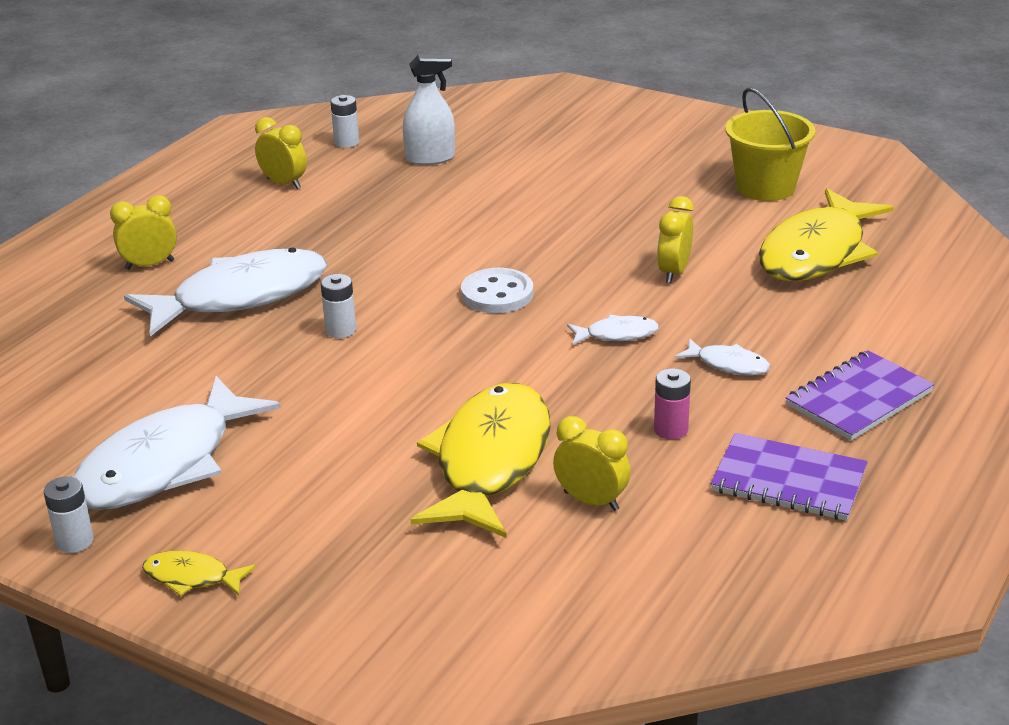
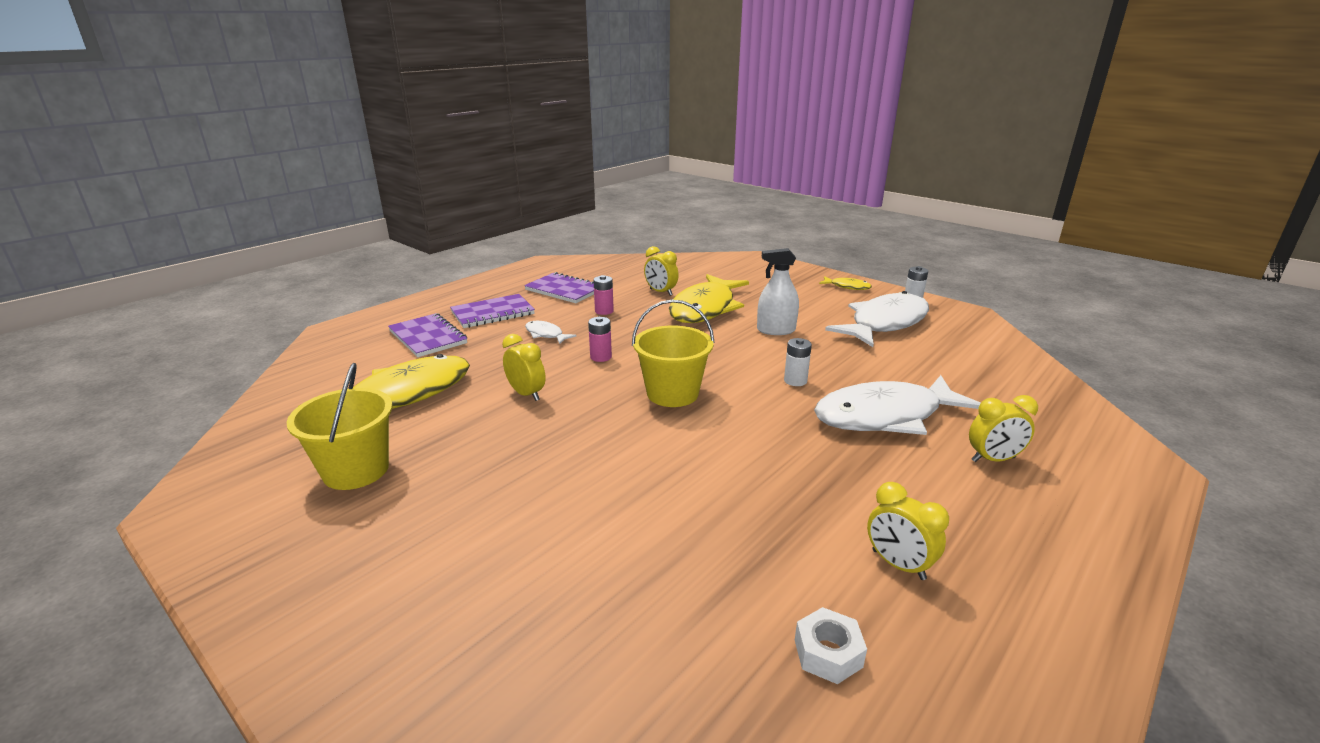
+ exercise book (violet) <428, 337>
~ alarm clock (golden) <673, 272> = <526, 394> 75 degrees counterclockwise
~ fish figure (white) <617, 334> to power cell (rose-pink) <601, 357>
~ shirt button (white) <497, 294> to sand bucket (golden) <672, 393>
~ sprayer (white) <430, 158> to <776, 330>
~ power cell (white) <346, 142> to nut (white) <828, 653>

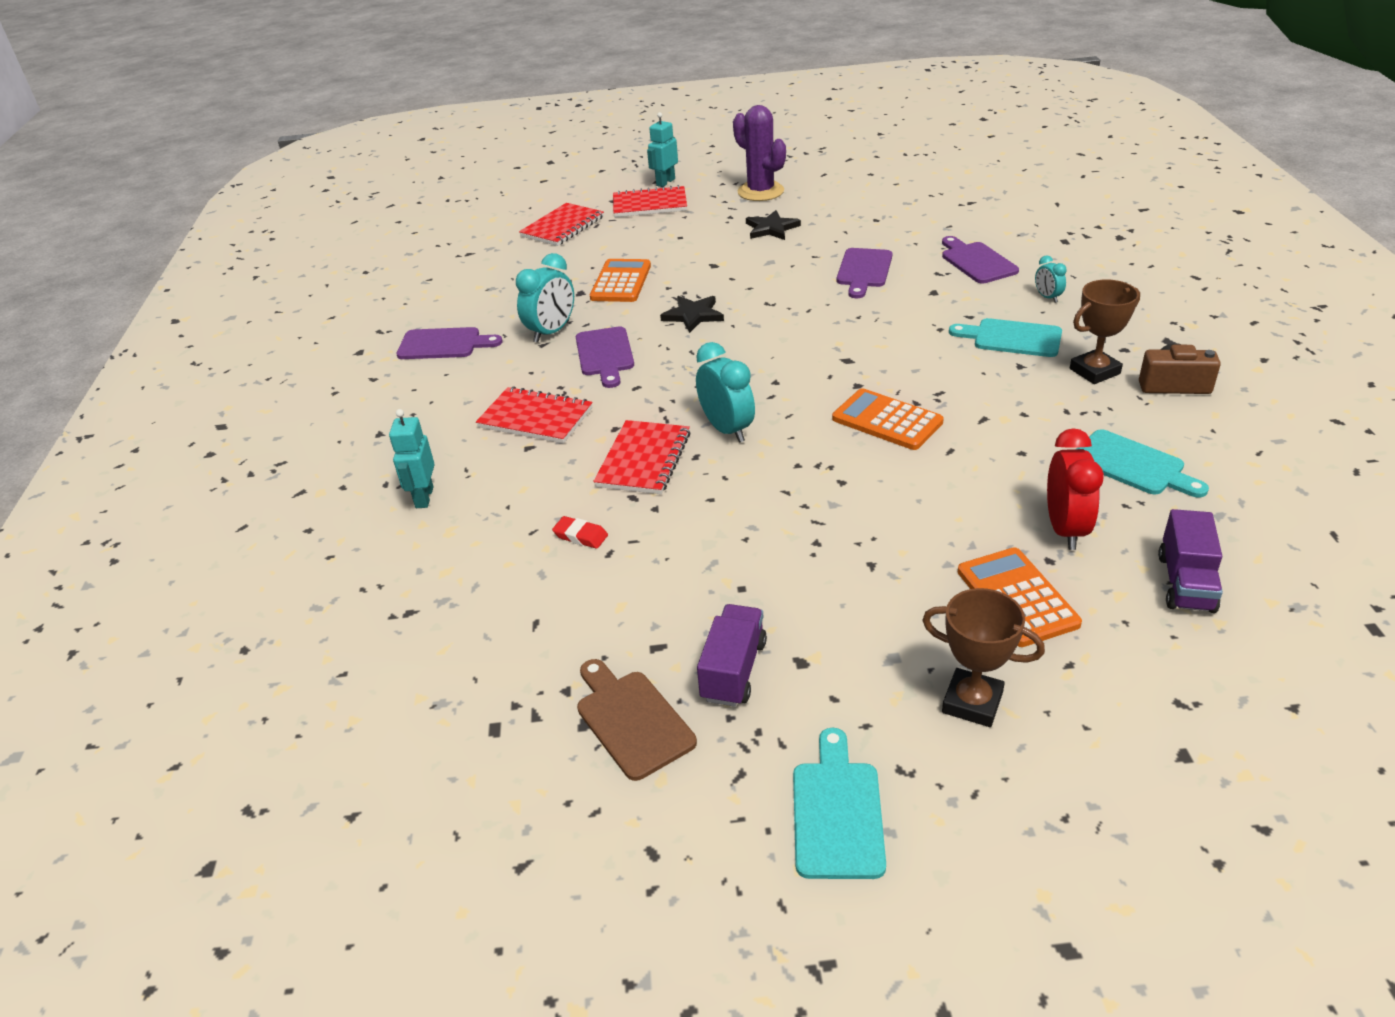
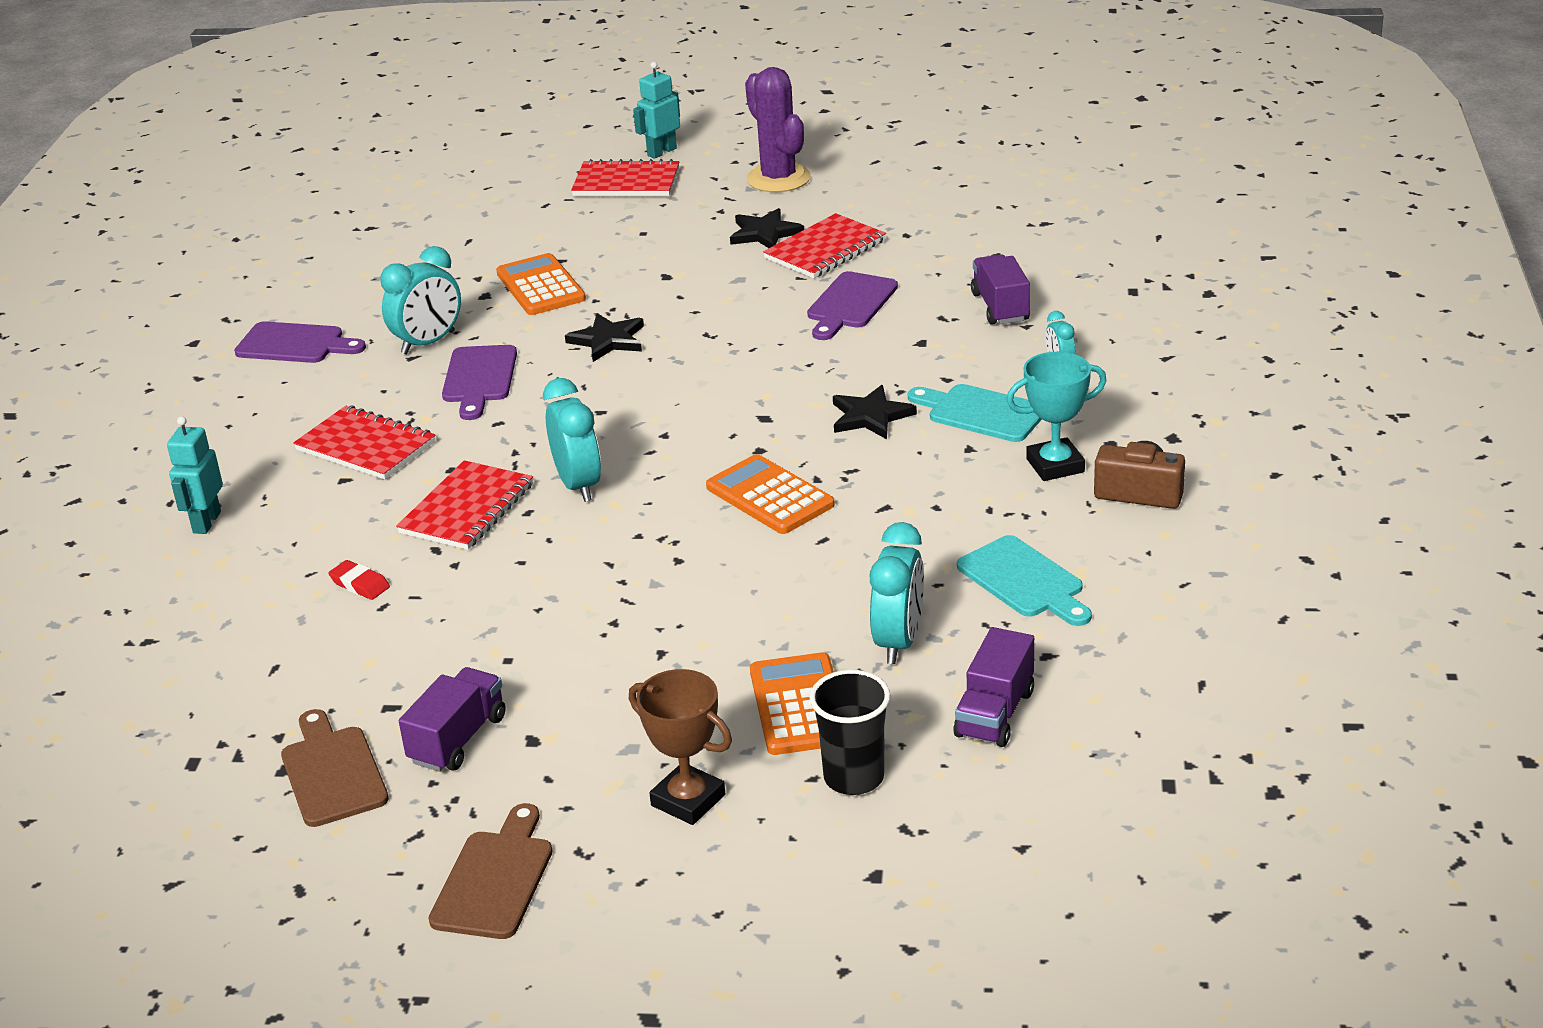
~ bread board (turquoise) <837, 812> to bread board (dark brown) <495, 879>
~ adding machine (orange-coloured) <621, 282> = <540, 286> 45 degrees counterclockwise
~ exercise book (scarlet) <563, 227> to <825, 250>
+ tumbler (ebony) <854, 778>
+ five-pointed star (ebony) <870, 416>
~ alarm clock (scarlet) <1065, 529> to alarm clock (turquoise) <898, 642>
~ bread board (violet) <976, 261> to truck (violet) <1000, 307>
~ trophy (dark brown) <1094, 371> to trophy (turquoise) <1055, 465>

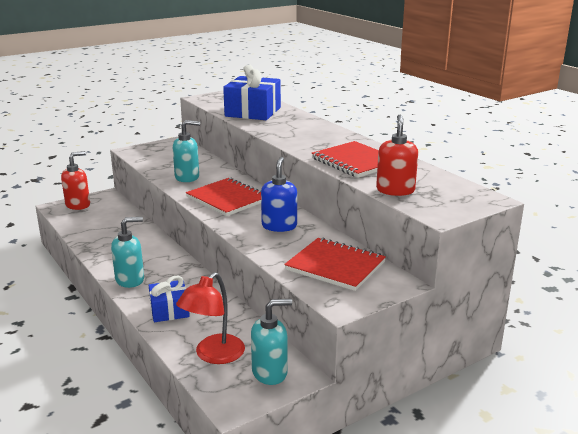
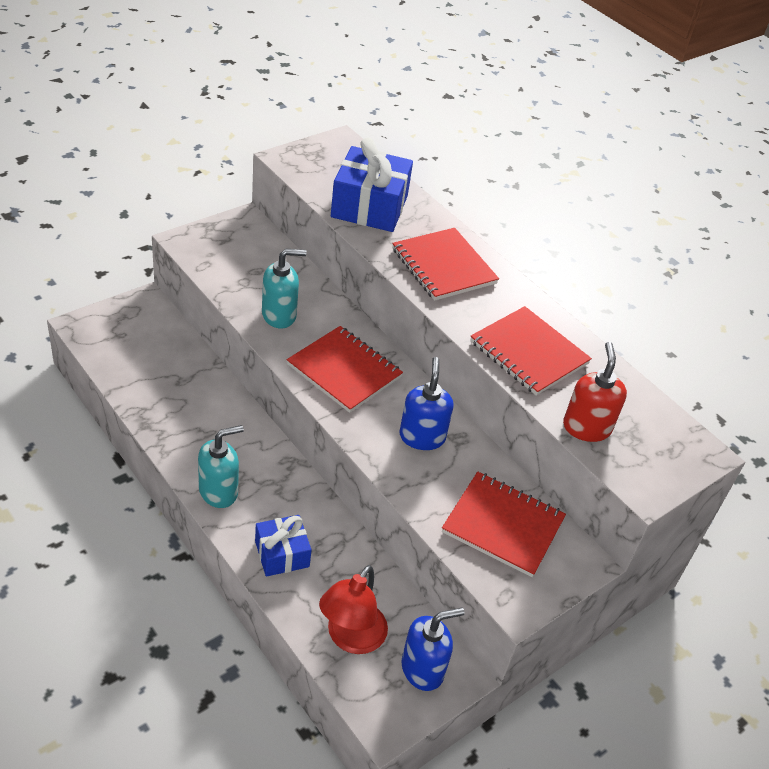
+ exercise book (scarlet) <443, 266>
~ soap pump (turquoise) <270, 372> to soap pump (blue) <423, 669>
- soap pump (scarlet) <78, 205>

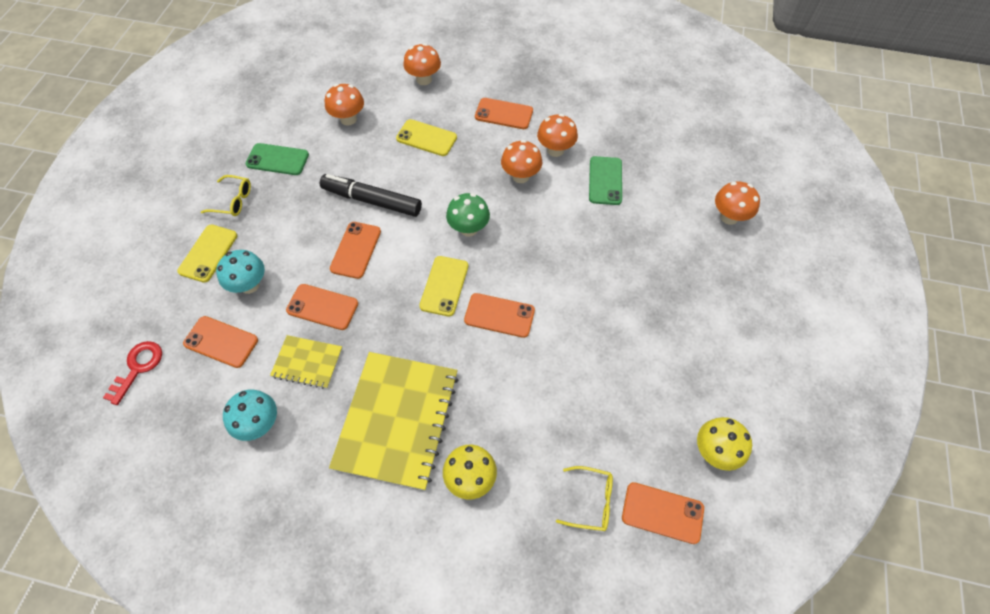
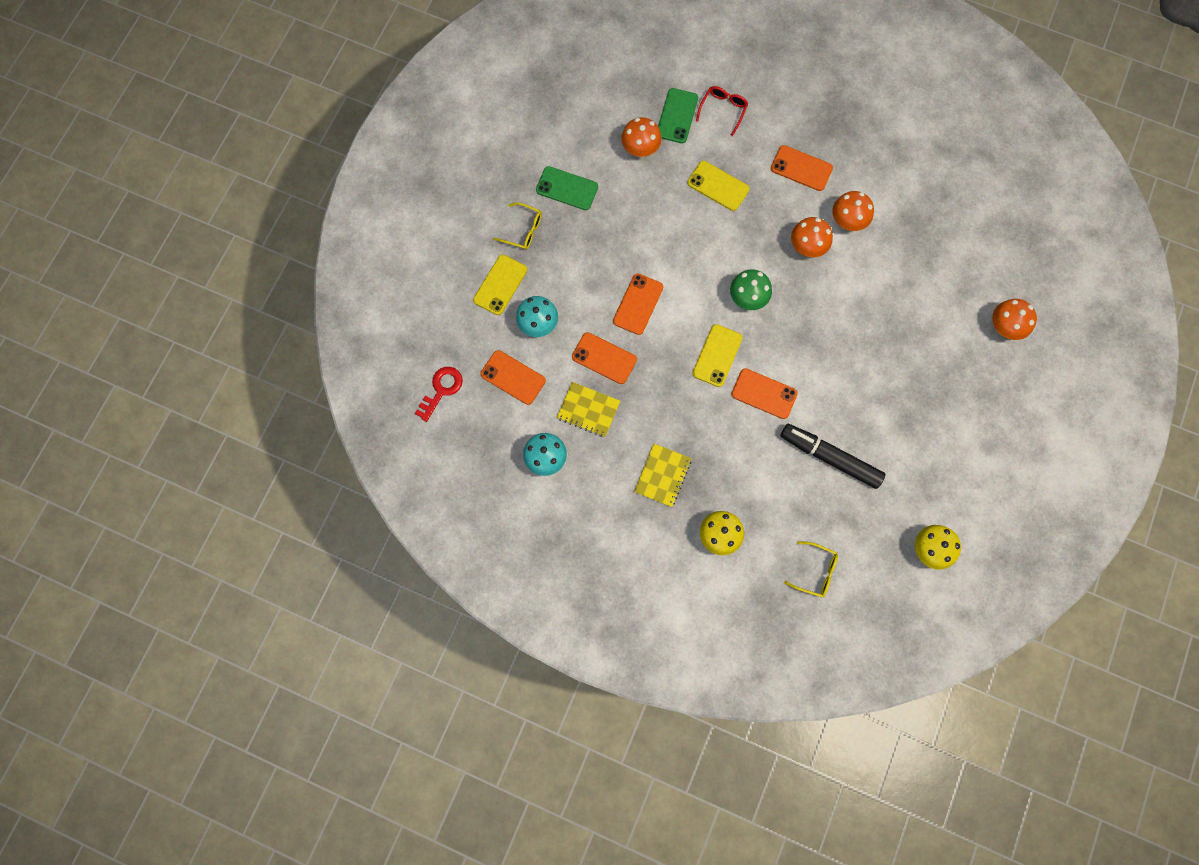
~ exercise book (golden) <397, 420> = <662, 475> x0.50
~ mobile phone (leaf-green) <605, 181> to <677, 116>
~ mushroom (orange-coloured) <424, 79> to spectacles (scarlet) <723, 110>
~ felt pen (ebony) <372, 200> to <830, 457>
- mobile phone (orange-coloured) <662, 512>

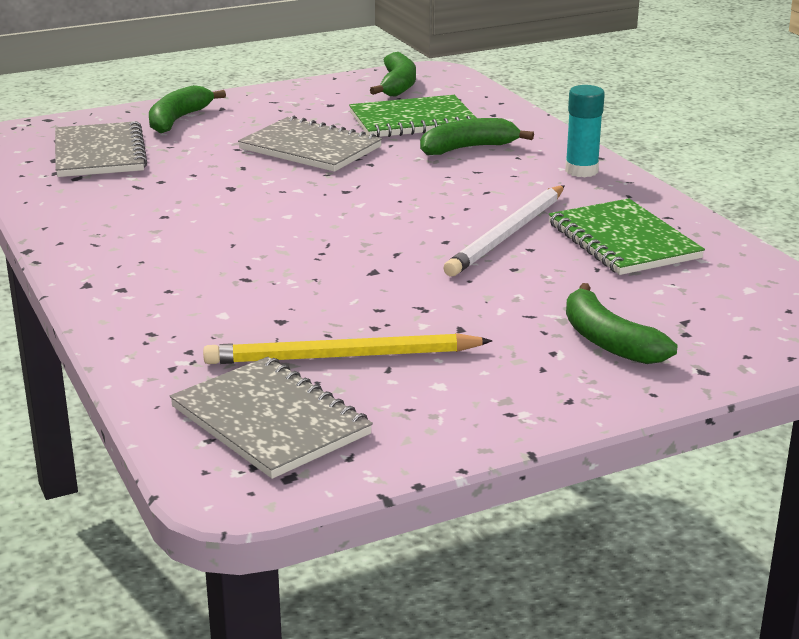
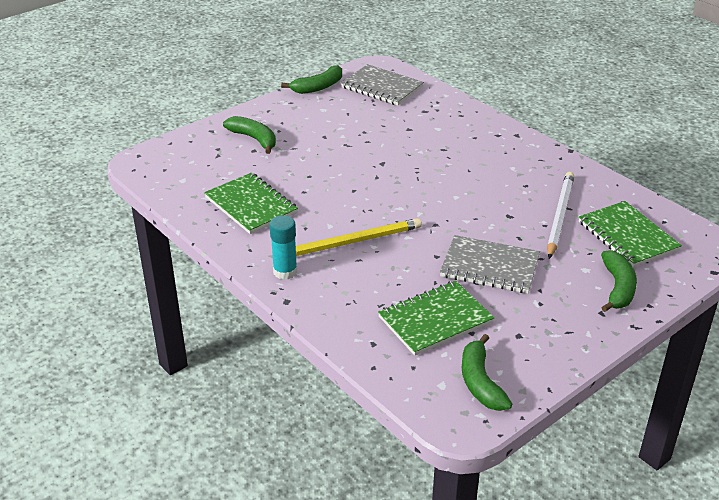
~ banana (leaf-green) <468, 148> to <318, 87>
~ pencil (golden) <342, 357> to <353, 241>
~ pencil (white) <507, 235> to <559, 216>
~ exercise book (ash-grey) <99, 153> to exercise book (leaf-green) <627, 236>

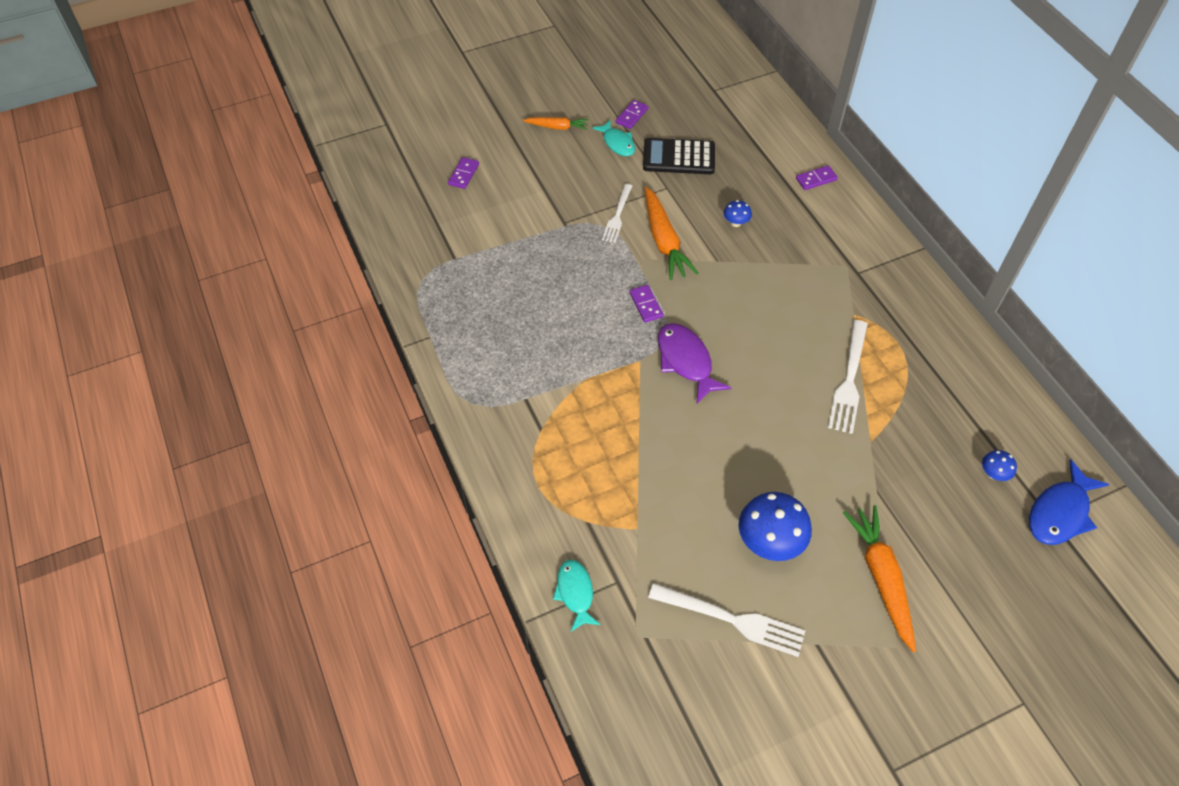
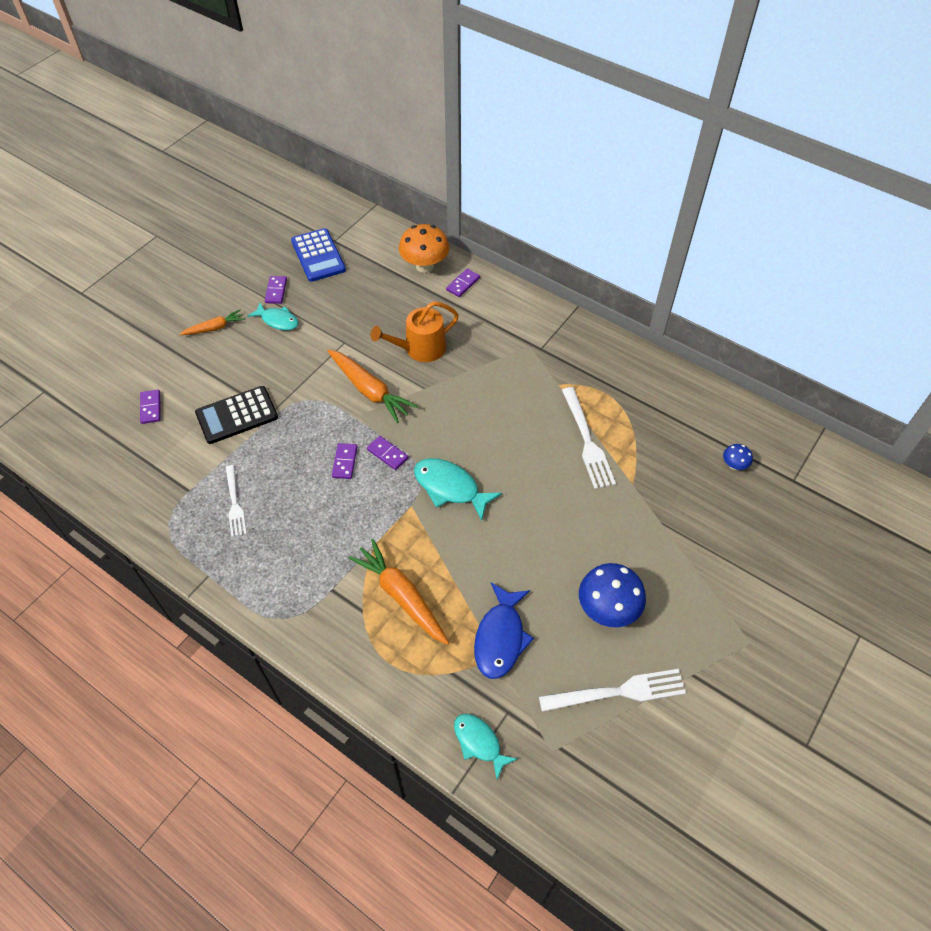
~ adding machine (ebony) <678, 157> to <237, 415>
~ table fork (white) <617, 215> to <235, 503>
+ adding machine (blue) <318, 255>
+ domino piece (violet) <345, 462>
~ carrot (orange-coloured) <881, 577> to <401, 596>
~ mushroom (blue) <735, 223> to watering pot (orange-coloured) <420, 348>
+ mushroom (orange-coloured) <424, 266>
~ fish figure (violet) <686, 361> to fish figure (turquoise) <450, 488>
~ fish figure (blue) <1060, 512> to <500, 637>

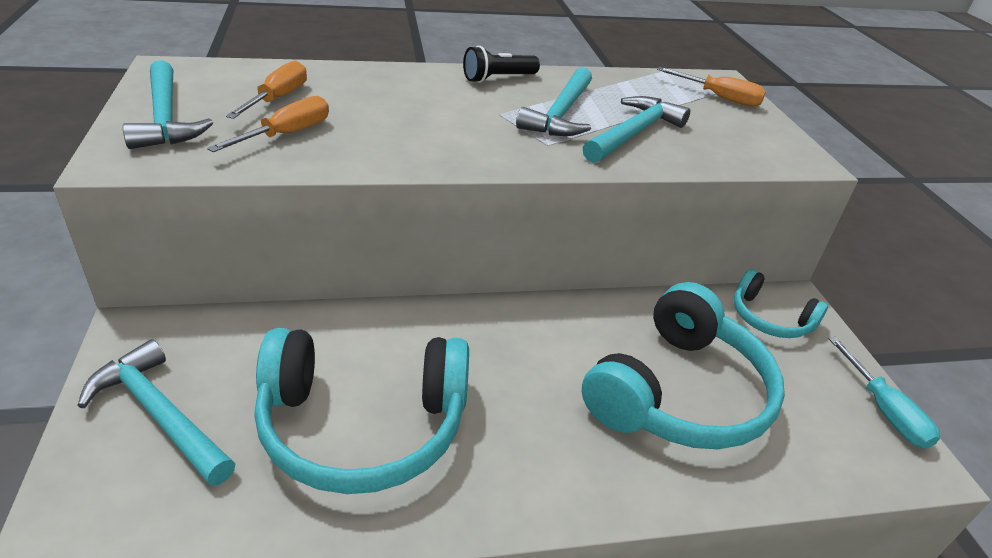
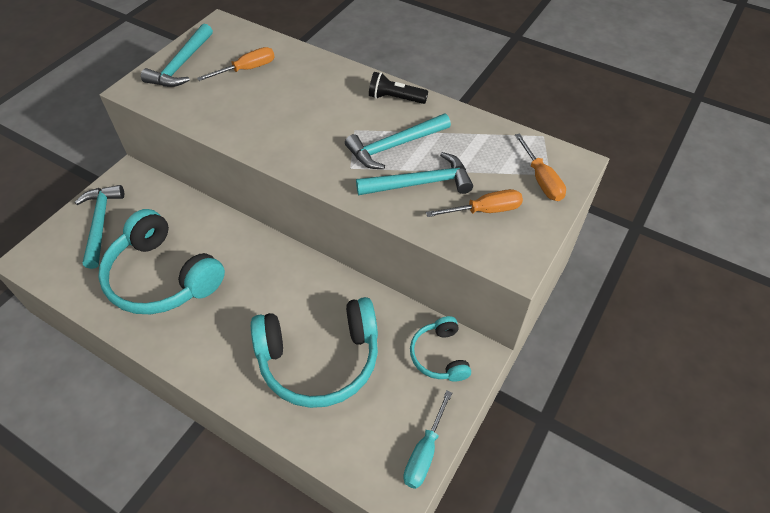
~ flat screwdriver (orange-coloured) <287, 134> to <485, 210>

